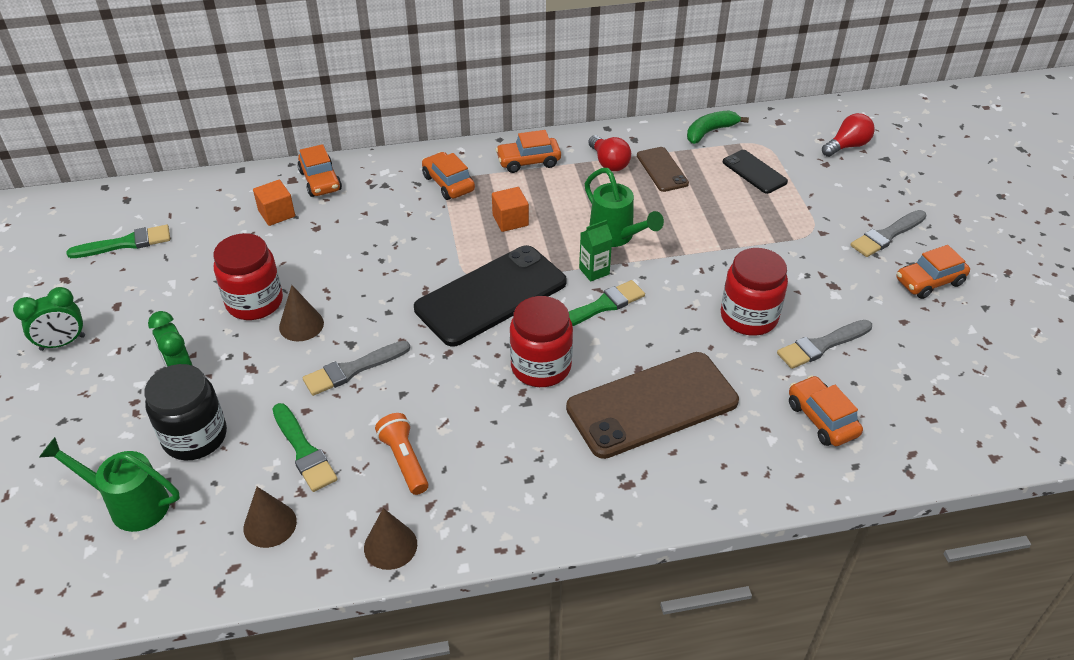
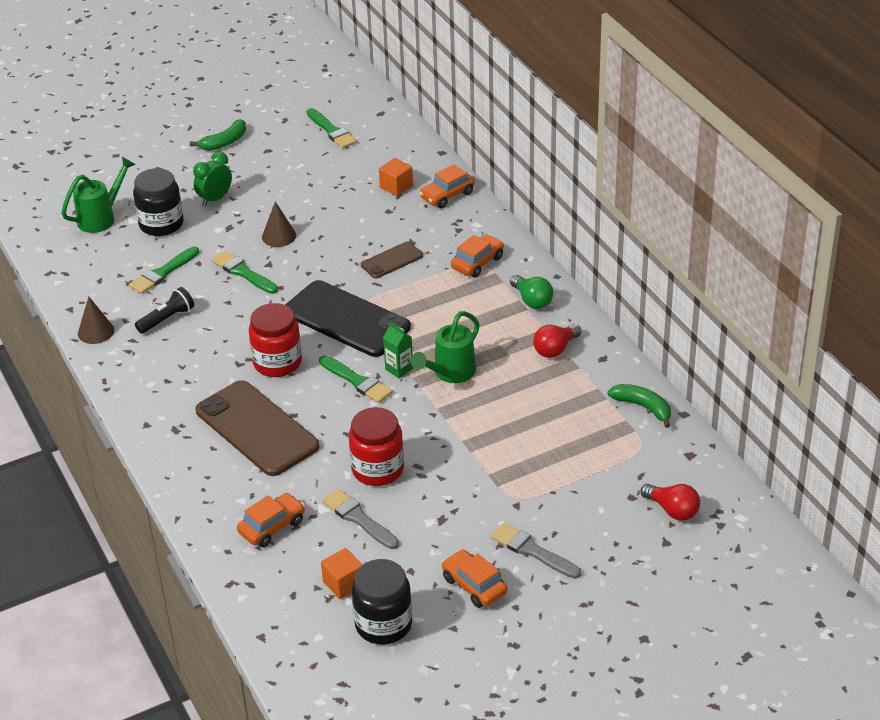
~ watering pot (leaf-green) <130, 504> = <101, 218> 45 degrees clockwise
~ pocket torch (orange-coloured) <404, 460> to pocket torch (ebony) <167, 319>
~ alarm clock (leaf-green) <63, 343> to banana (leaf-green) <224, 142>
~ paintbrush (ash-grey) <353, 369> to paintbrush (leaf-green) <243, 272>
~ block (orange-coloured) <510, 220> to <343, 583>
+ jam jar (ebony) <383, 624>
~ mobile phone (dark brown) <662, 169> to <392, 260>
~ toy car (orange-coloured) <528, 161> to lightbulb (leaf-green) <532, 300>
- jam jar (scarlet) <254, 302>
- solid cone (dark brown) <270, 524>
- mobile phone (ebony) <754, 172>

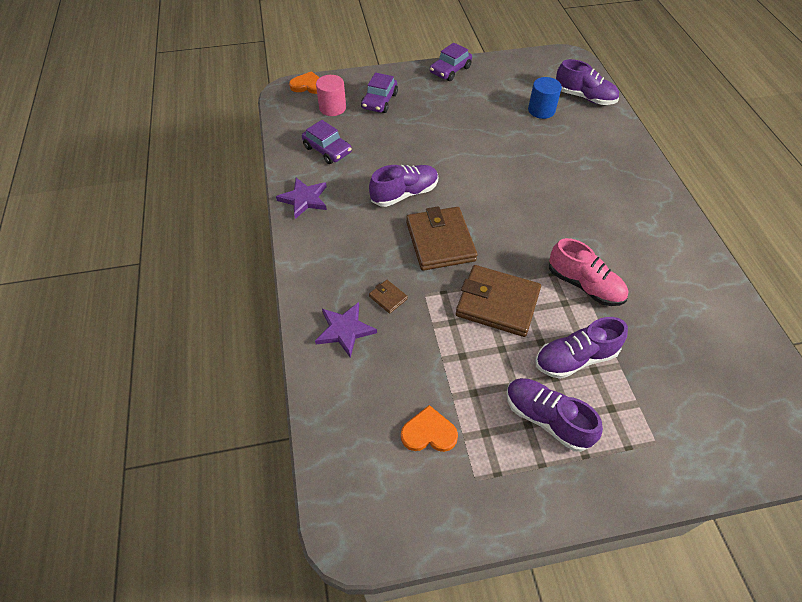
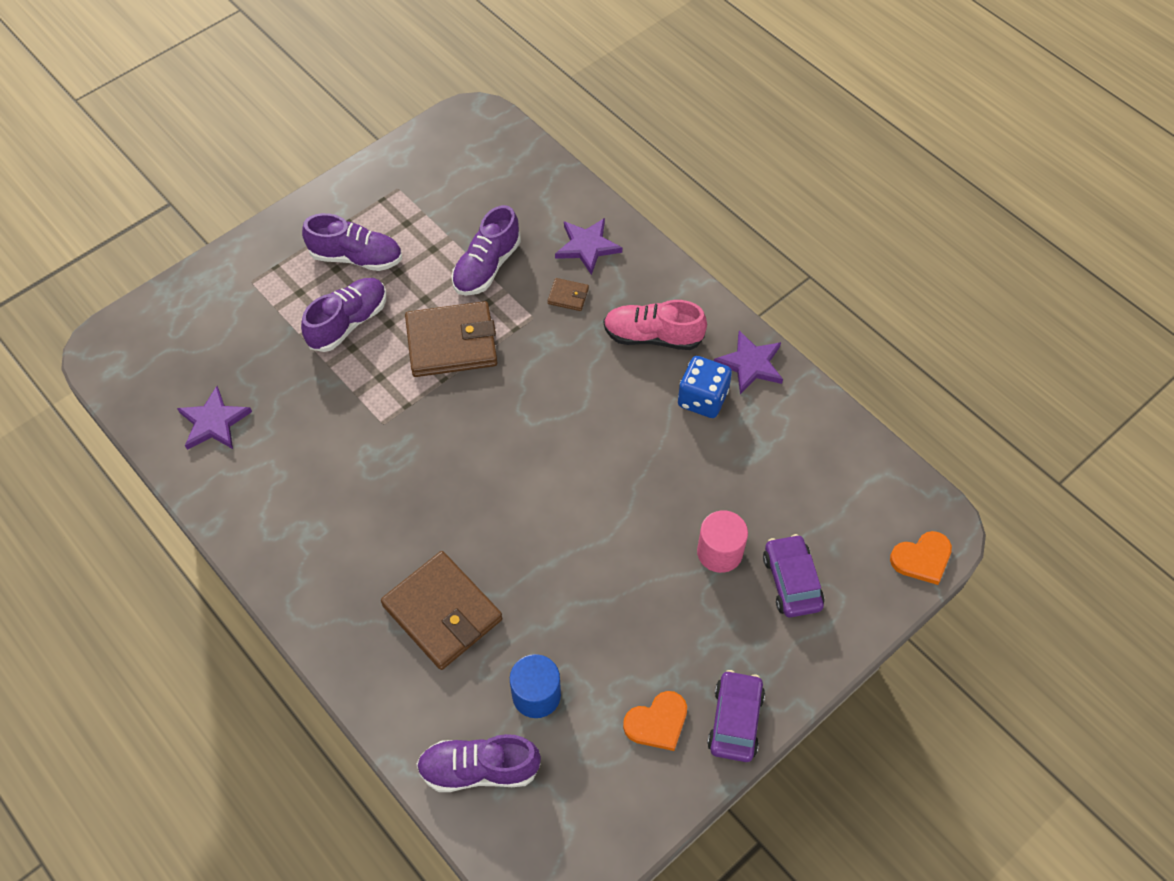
+ five-pointed star (violet) <214, 422>
~ card wallet (dark brown) <440, 241> to <442, 613>
~ sneaker (violet) <404, 194> to <487, 266>
~ sneaker (rose-pink) <584, 285> to <652, 336>
~ love heart (orange-coloured) <429, 432> to <657, 722>
+ die (blue) <702, 398>
~ cylinder shape (rose-pink) <332, 108> to <719, 552>
- toy car (violet) <327, 150>

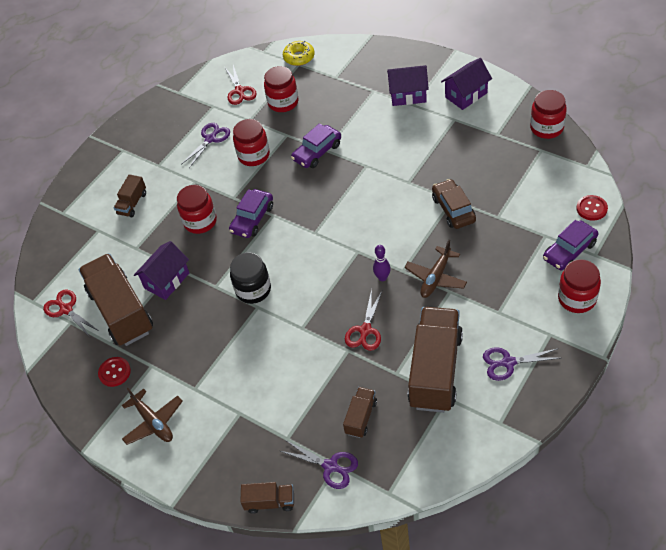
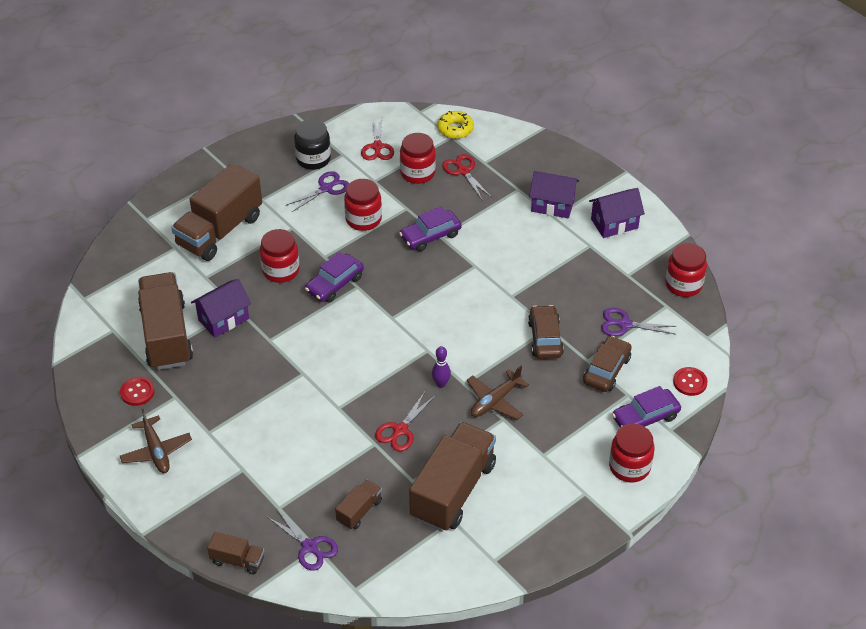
~ truck (dark brown) <132, 203> = <220, 231> x2.16
~ jam jar (ebony) <253, 290> to <313, 159>
~ scissors (scarlet) <66, 309> to <463, 171>
+ toy car (dark brown) <606, 370>
~ scissors (violet) <508, 362> to <624, 324>

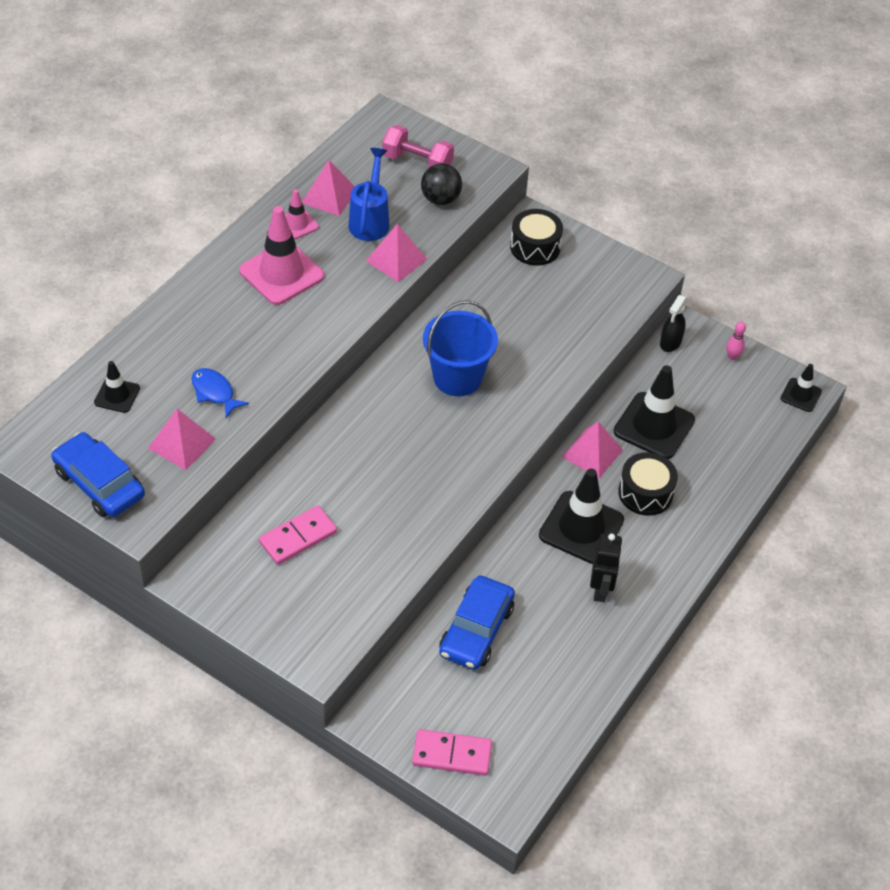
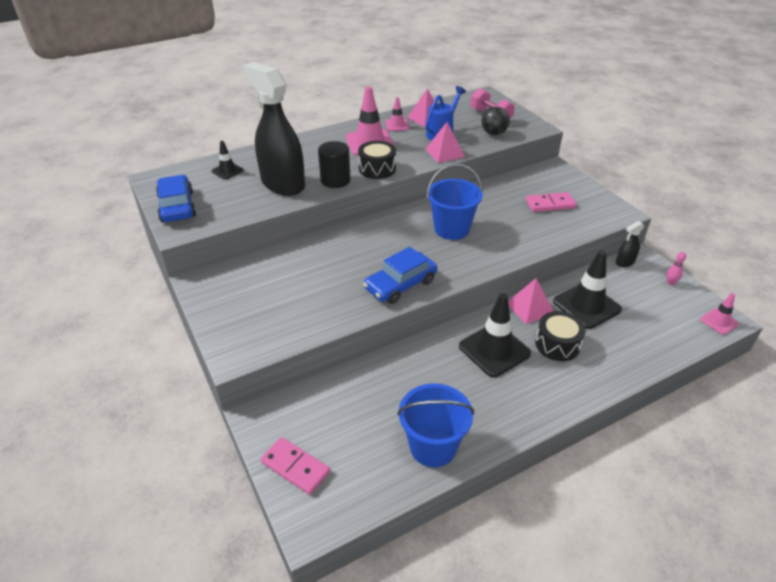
~ fish figure (blue) <214, 392> to sprayer (ebony) <283, 184>
+ cylinder shape (ebony) <335, 180>
~ drum (ebony) <535, 247> to <377, 169>
~ toy car (blue) <476, 630> to <400, 285>
+ sand bucket (blue) <433, 447>
~ domino piece (rose-pink) <298, 537> to <550, 204>
~ road cone (ebony) <800, 395> to road cone (rose-pink) <719, 321>
- pyramid (rose-pink) <182, 443>
- robot (ebony) <601, 589>

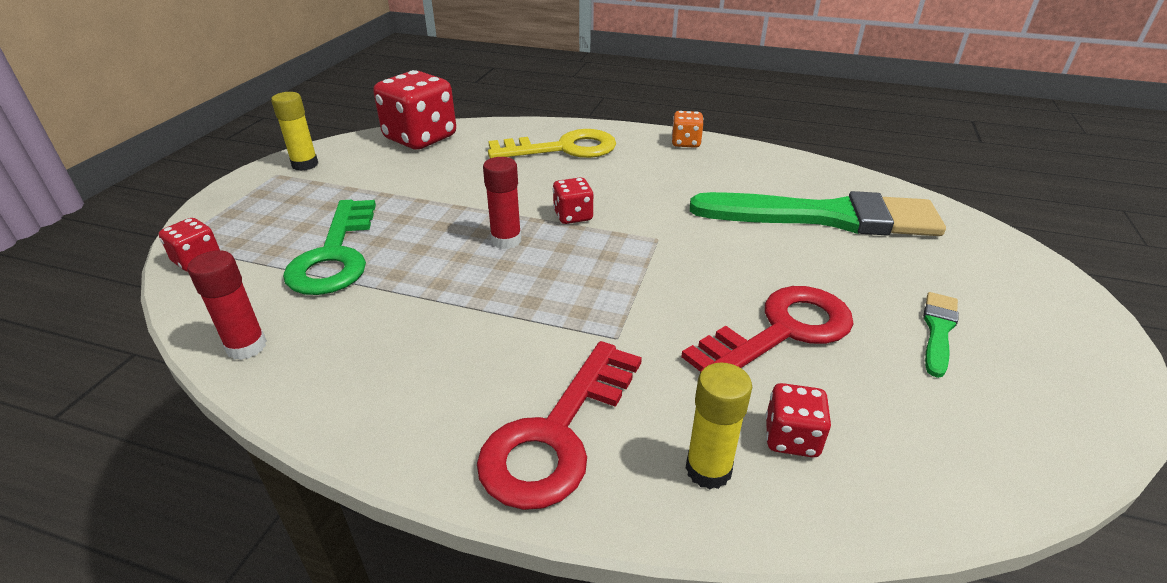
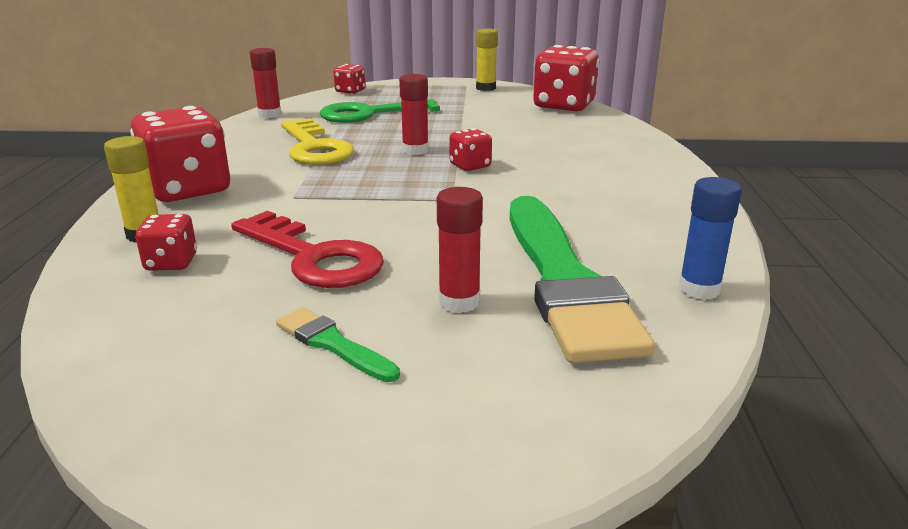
~ door key (scarlet) <557, 434> to die (scarlet) <188, 190>
~ paintbrush (leaf-green) <938, 331> = <333, 344> 150 degrees counterclockwise
~ door key (golden) <562, 148> to <314, 147>
+ stick of glue (scarlet) <459, 302>
+ stick of glue (blue) <699, 289>
- die (orange-coloured) <686, 143>

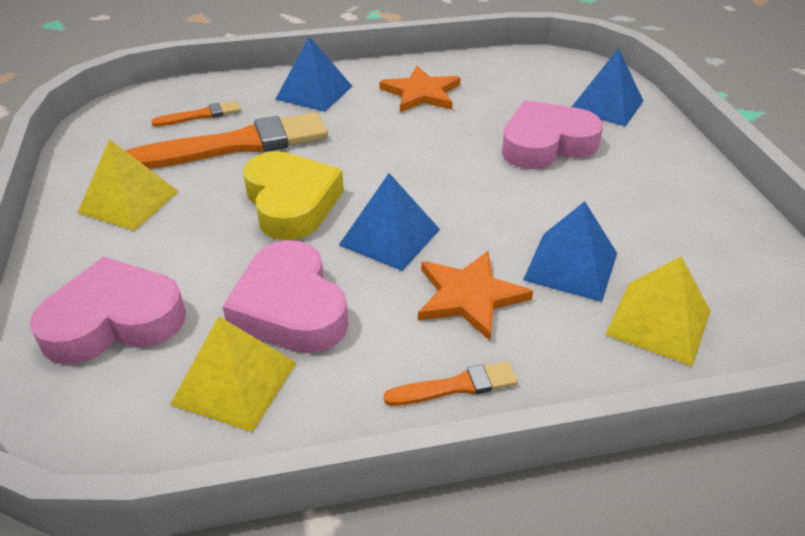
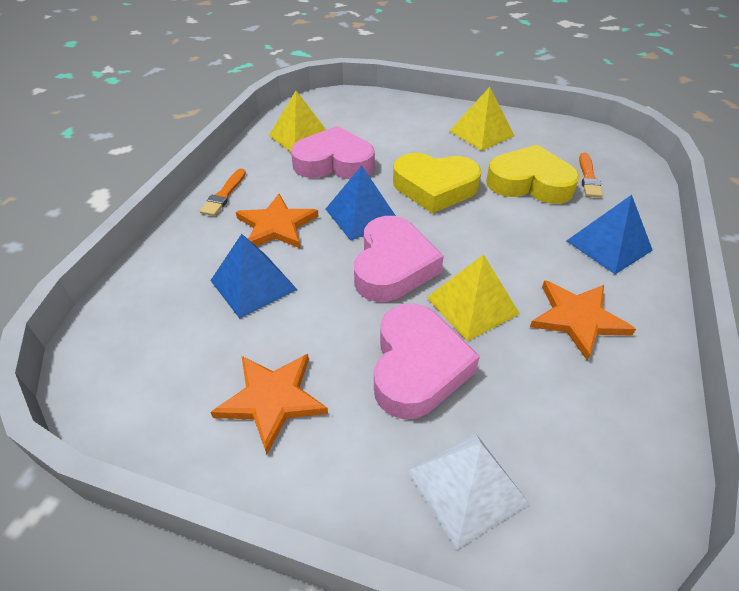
+ five-pointed star (orange-coloured) <272, 399>
~ love heart (rose-pink) <114, 321> to <392, 266>
~ pyramid (blue) <606, 105> to pyramid (white) <466, 487>
~ pyramid (golden) <658, 322> to <472, 305>
~ paintbrush (orange-coloured) <235, 145> to love heart (golden) <529, 183>

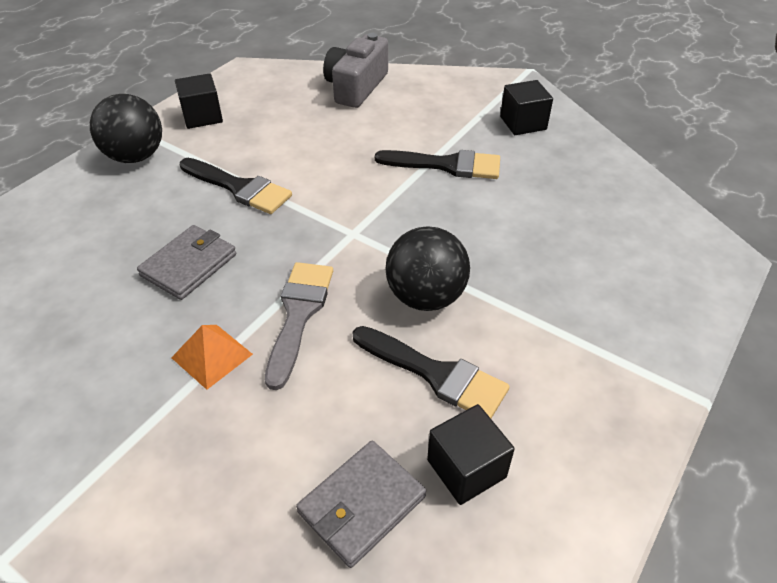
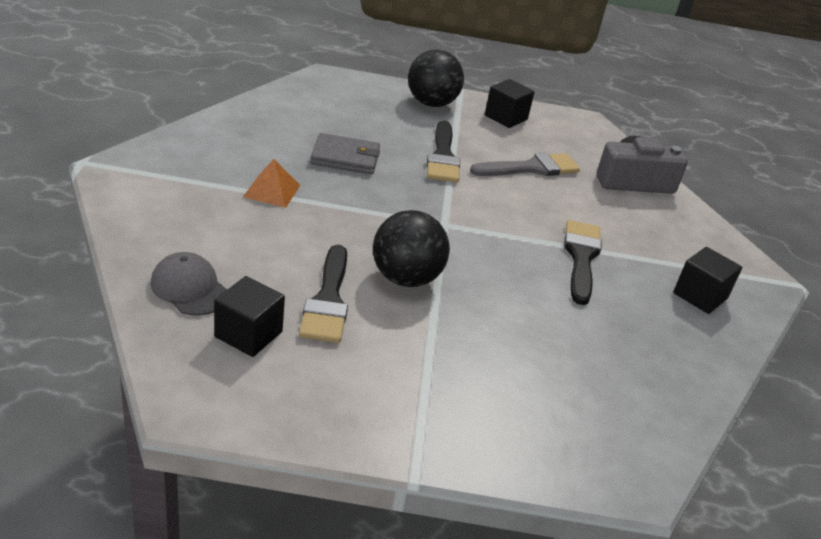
~ card wallet (ash-grey) <361, 504> to baseball cap (ash-grey) <189, 288>
~ paintbrush (ash-grey) <299, 315> to <531, 168>
~ paintbrush (ebony) <446, 165> = <581, 257> 150 degrees counterclockwise

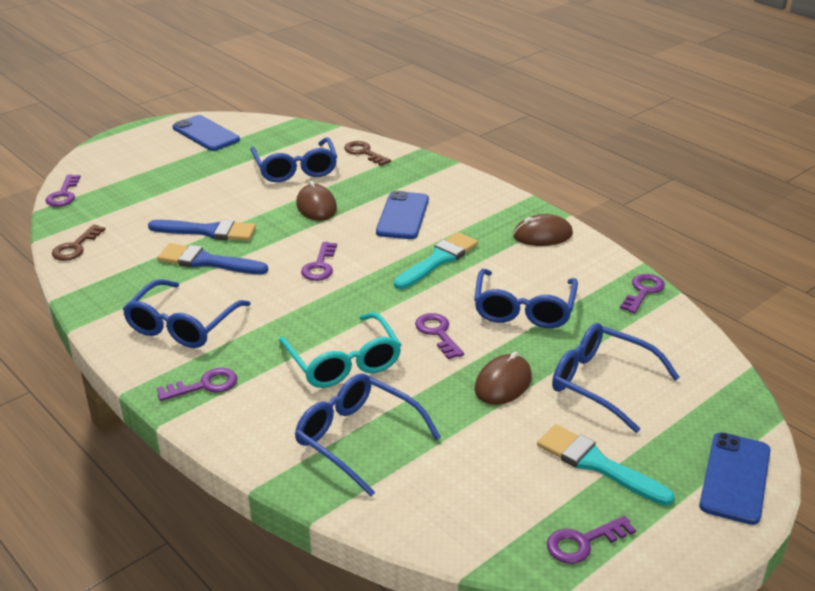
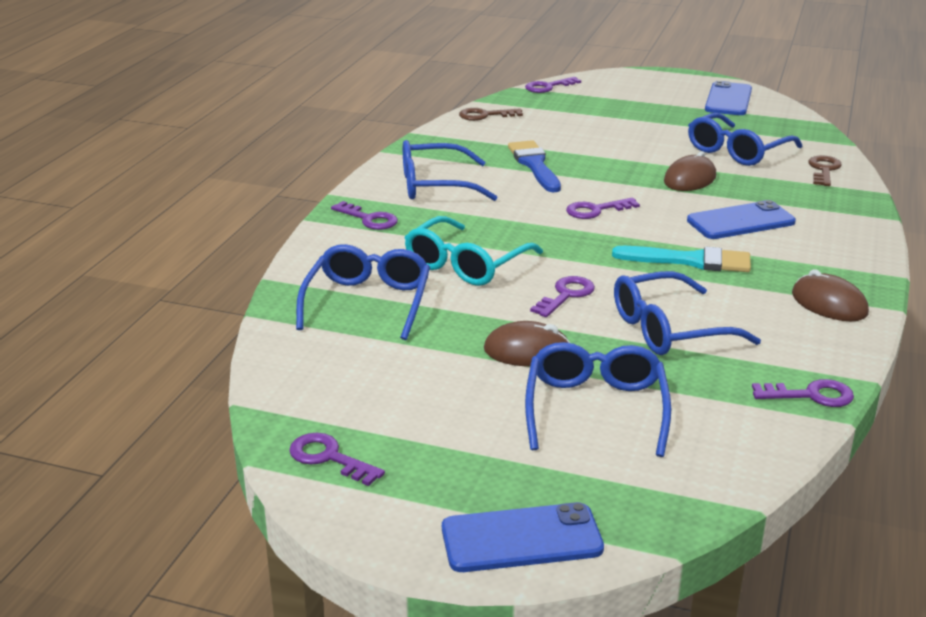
- paintbrush (blue) <208, 231>
- paintbrush (turquoise) <597, 464>

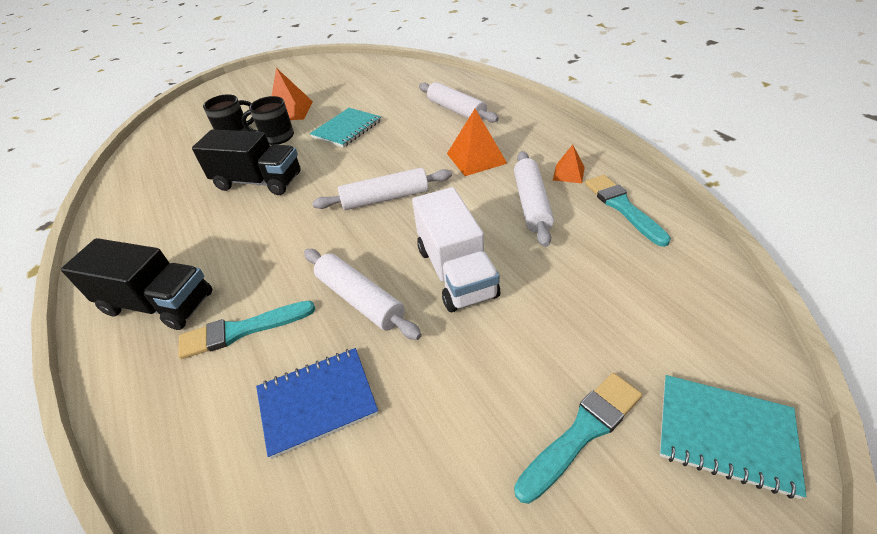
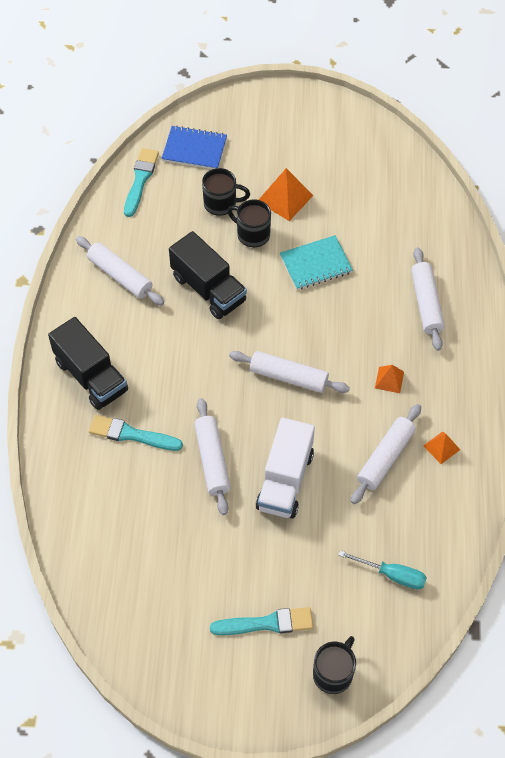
+ pastry roller (white) <120, 276>
~ paintbrush (turquoise) <623, 207> to <140, 180>
~ exercise book (blue) <317, 402> to <194, 149>
~ exercise book (turquoise) <725, 434> to tea mug (ebony) <333, 673>
+ flat screwdriver (turquoise) <392, 575>
~ pyramid (orange-coloured) <476, 158> = <389, 379> x0.58

